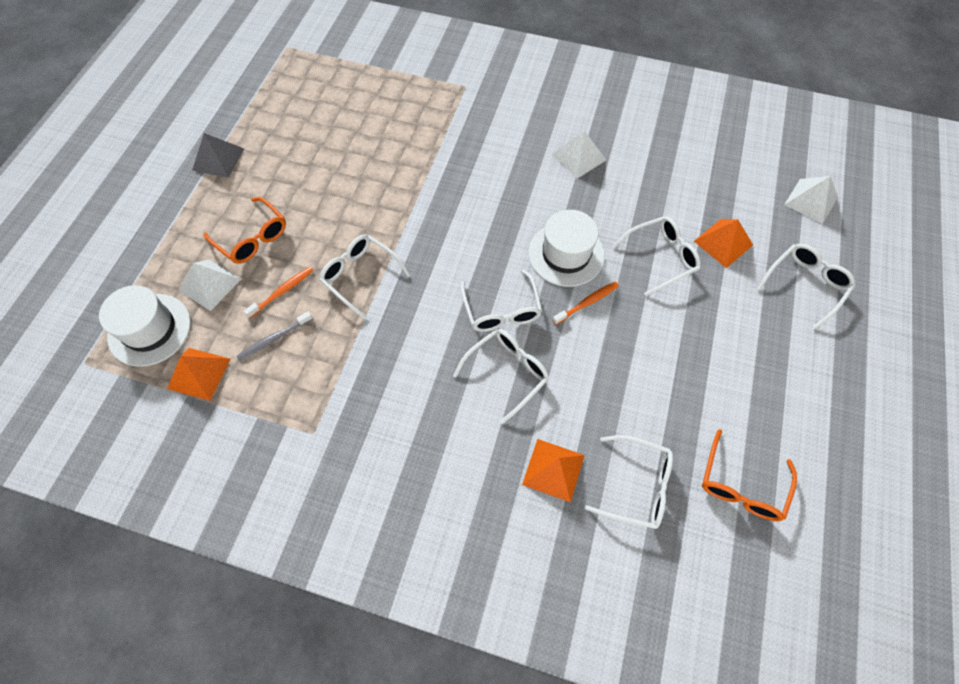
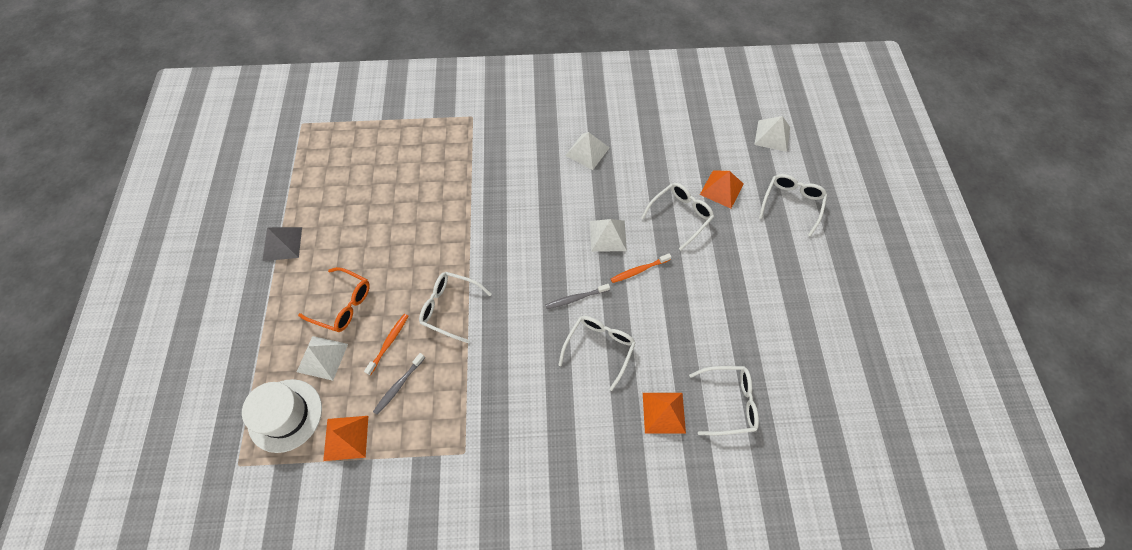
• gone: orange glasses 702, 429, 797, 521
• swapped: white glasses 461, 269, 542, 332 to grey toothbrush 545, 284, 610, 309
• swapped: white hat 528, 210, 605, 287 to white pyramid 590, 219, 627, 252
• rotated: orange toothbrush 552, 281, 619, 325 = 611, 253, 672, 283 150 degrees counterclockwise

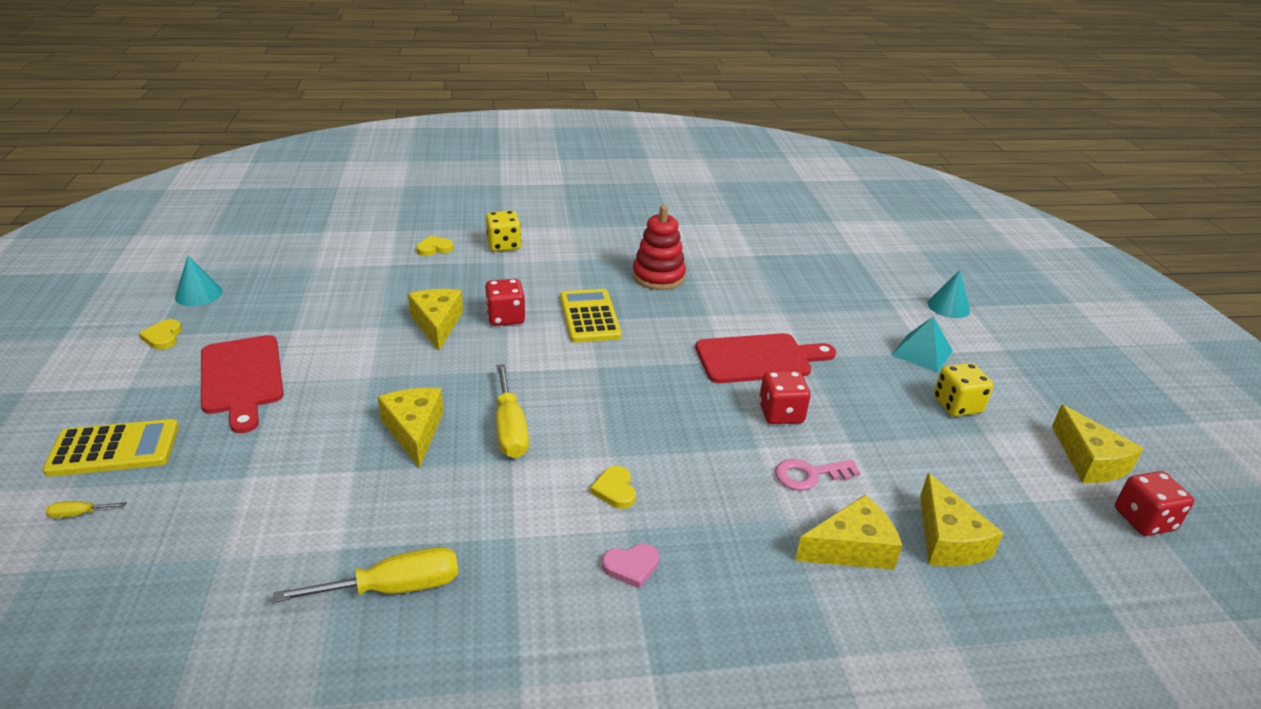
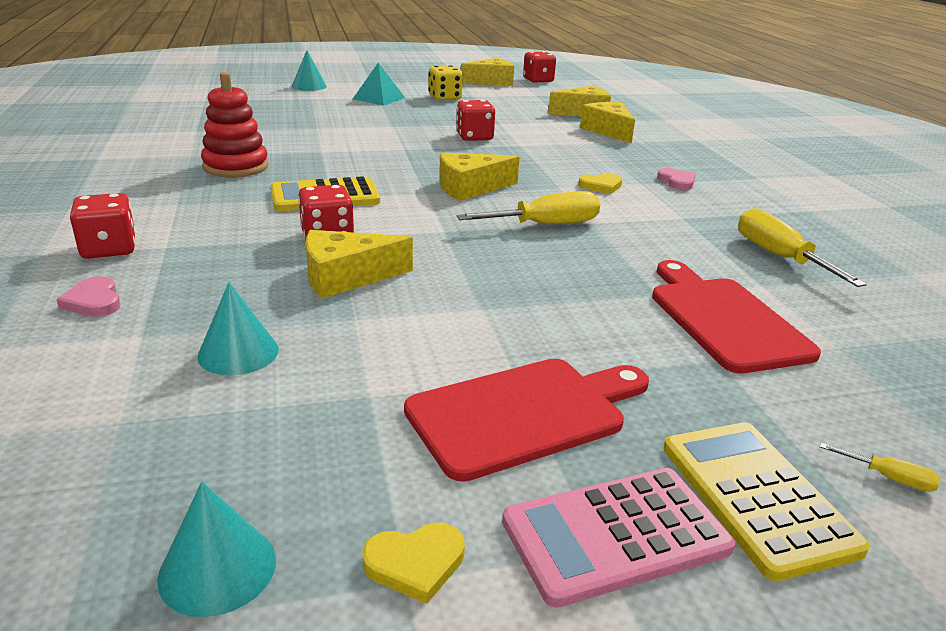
• gone: pink key 775, 459, 860, 491
• new: turquoise cone 197, 282, 279, 375
• new: pink calculator 502, 468, 735, 608
• shifted: yellow cheese 378, 388, 444, 468 to 439, 153, 520, 201
• shifted: red cutting board 695, 333, 836, 383 to 652, 260, 821, 373
• repainted: yellow heart 416, 236, 454, 256 to pink heart 56, 276, 121, 317
• repainted: yellow dice 486, 211, 521, 251 to red dice 70, 193, 136, 259
• rotated: yellow screwdriver 46, 501, 127, 518 = 819, 443, 941, 492 45 degrees counterclockwise

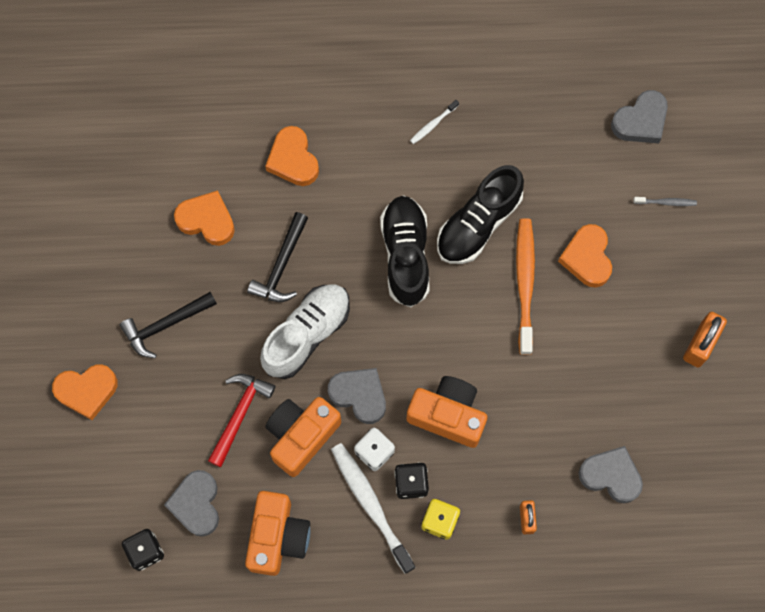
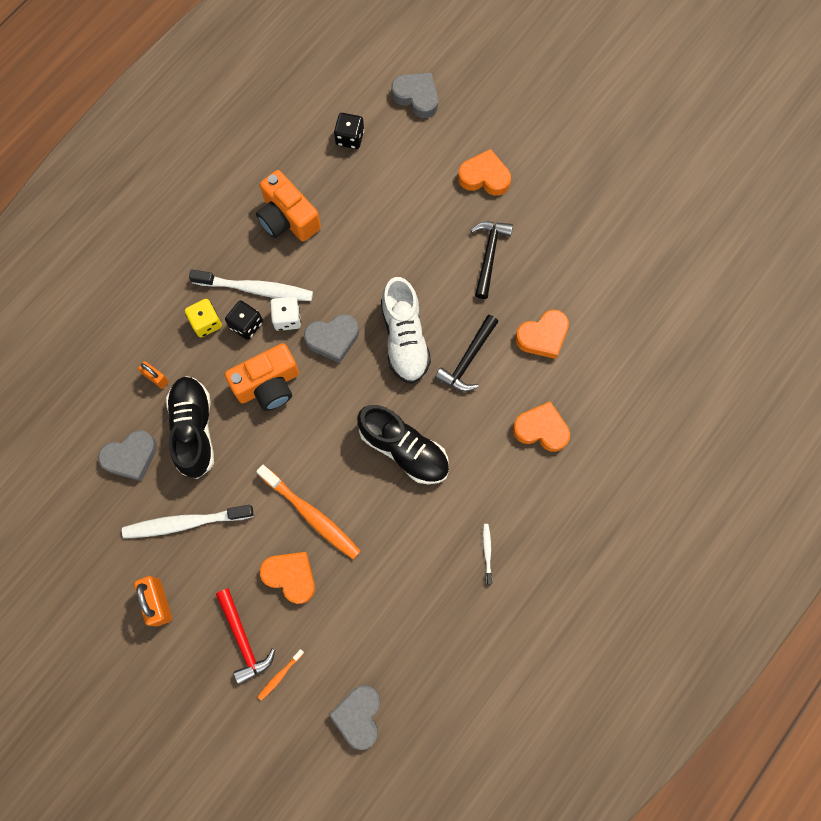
• gone: orange camera 265, 397, 341, 477
• new: white toothbrush 122, 505, 254, 538
• shifted: grey heart 164, 470, 219, 537 to 391, 73, 438, 118
• shifted: red hammer 208, 374, 275, 467 to 216, 588, 275, 685
• shifted: black shoe 437, 165, 524, 264 to 166, 376, 214, 479
• repainted: grey toothbrush 634, 197, 697, 206 to orange toothbrush 258, 649, 304, 700
• rotated: orange heart 52, 365, 118, 420 = 458, 149, 511, 196 75 degrees clockwise
• rotated: black hammer 247, 212, 308, 302 = 435, 315, 498, 392 120 degrees counterclockwise

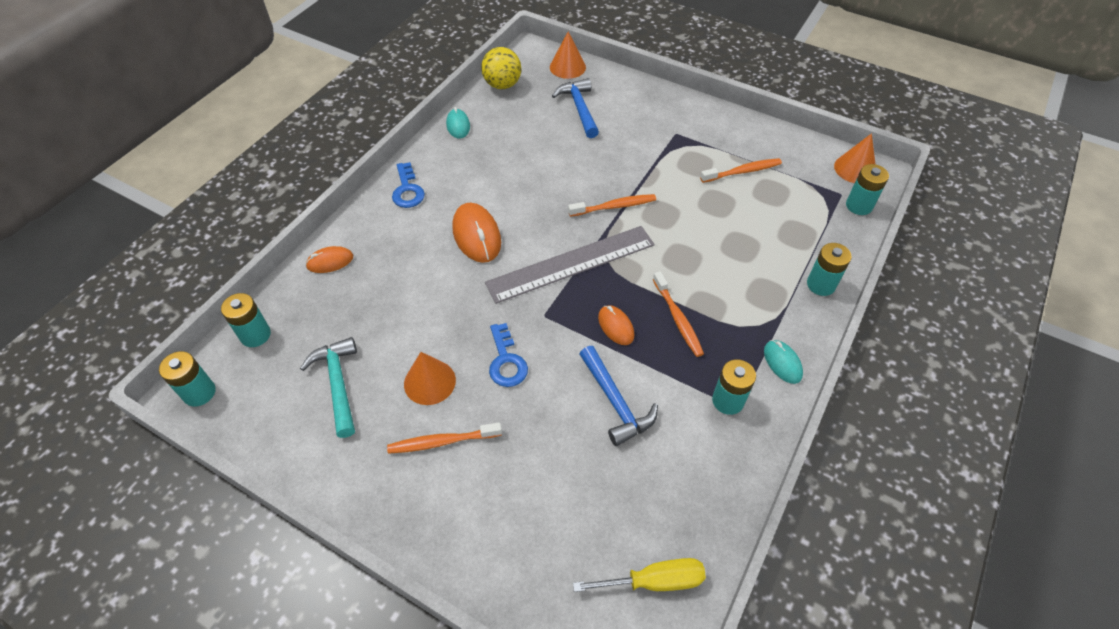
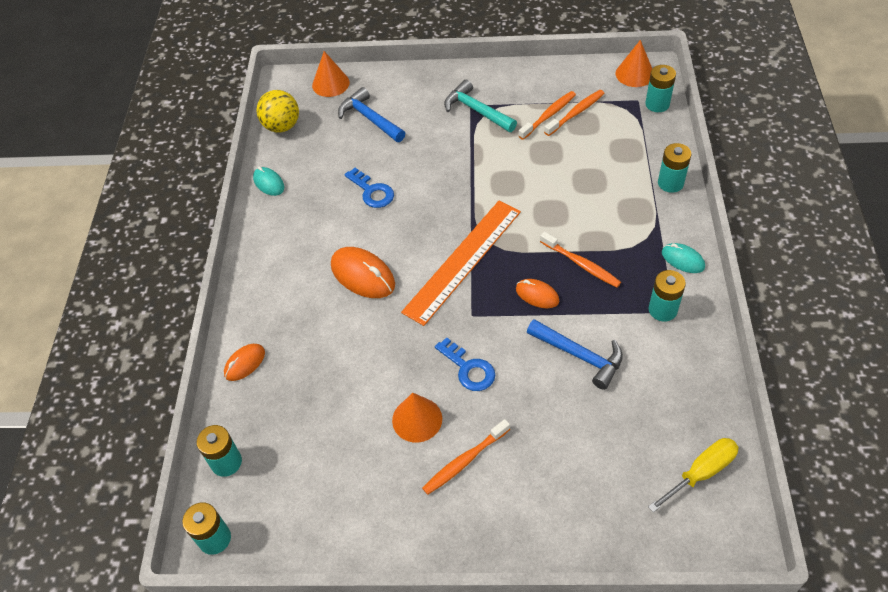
• shifted: turquoise hammer 300, 337, 357, 438 to 444, 80, 517, 132
• shifted: blue key 392, 162, 425, 208 to 344, 168, 394, 208
• shifted: orange toothbrush 568, 194, 656, 217 to 544, 90, 604, 136
• repainted: grey ruler 485, 226, 655, 304 to orange ruler 401, 201, 521, 326

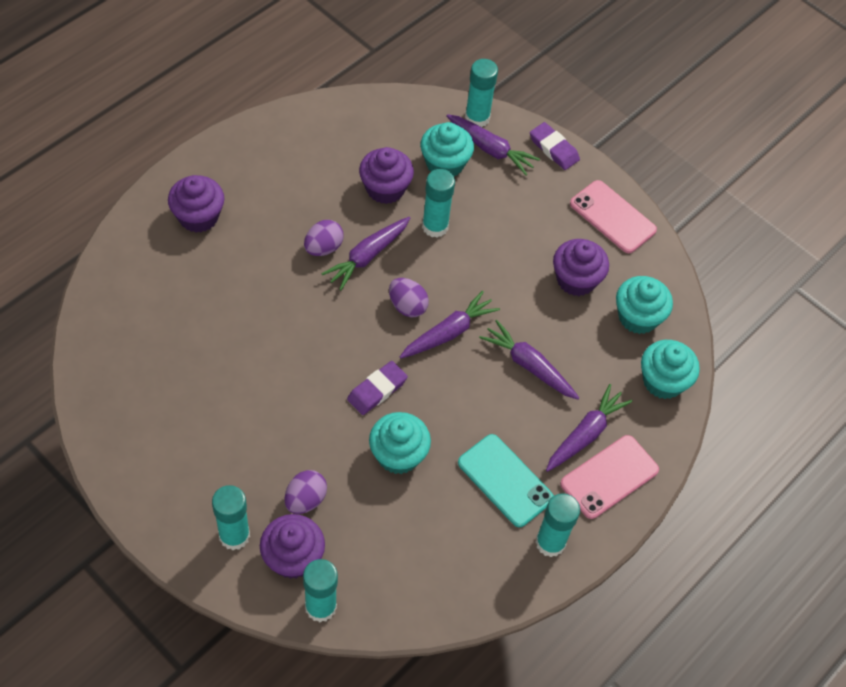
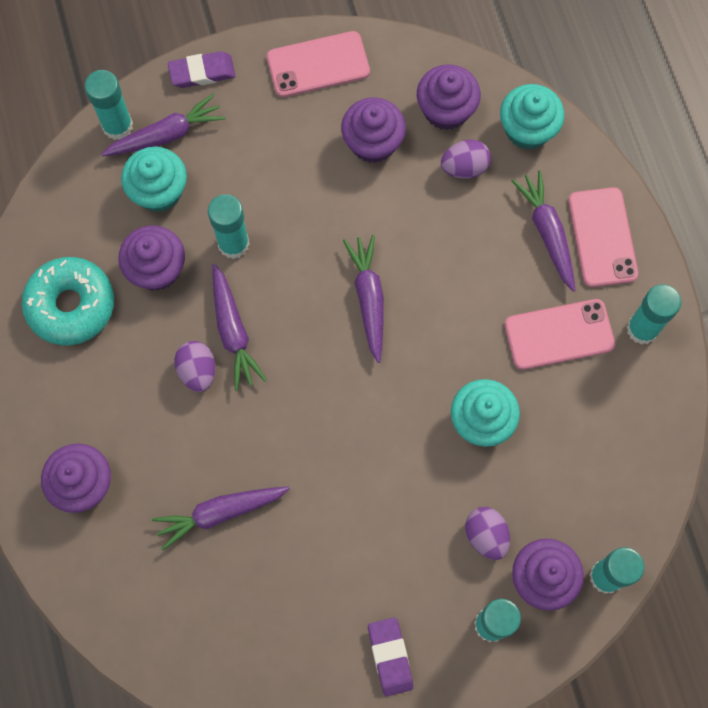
• new: turquoise donut 22, 257, 114, 345
• shifted: purple eraser 347, 361, 408, 415 to 368, 617, 414, 696
• shifted: purple egg 389, 278, 429, 317 to 441, 140, 491, 179
• shifted: purple carrot 479, 320, 579, 400 to 152, 487, 290, 550
• repainted: turquoise phone 458, 434, 554, 527 to pink phone 505, 299, 615, 370
• repainted: turquoise cupcake 616, 276, 673, 334 to purple cupcake 417, 64, 481, 130

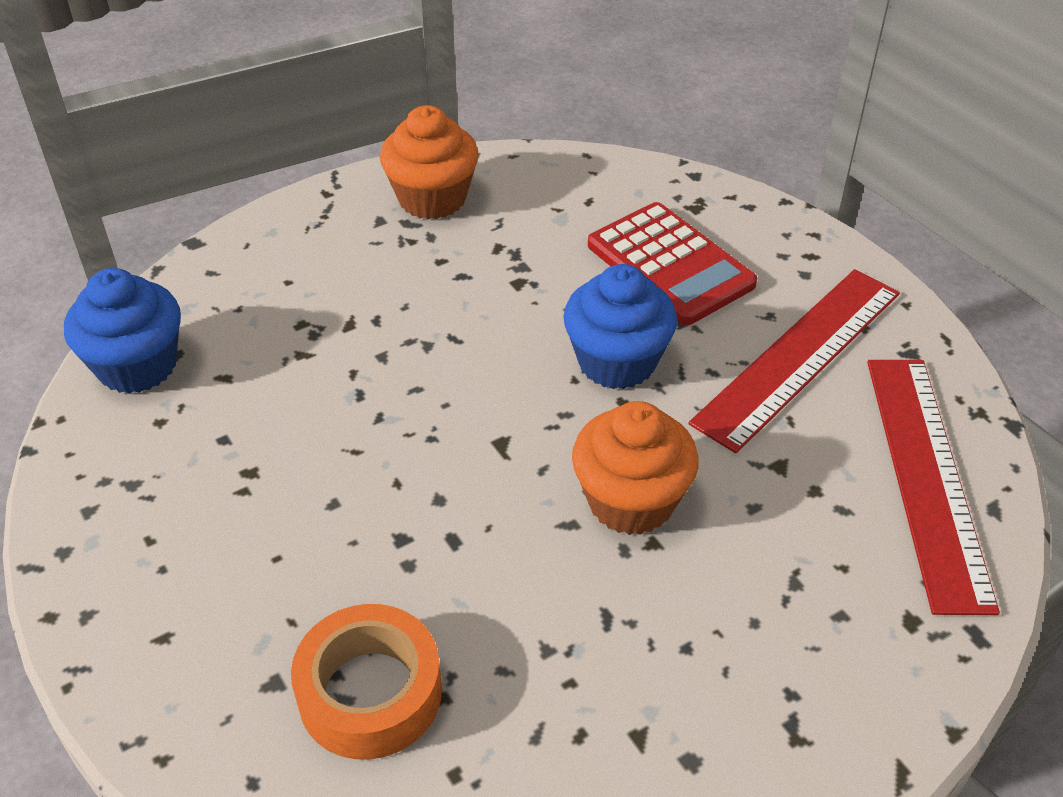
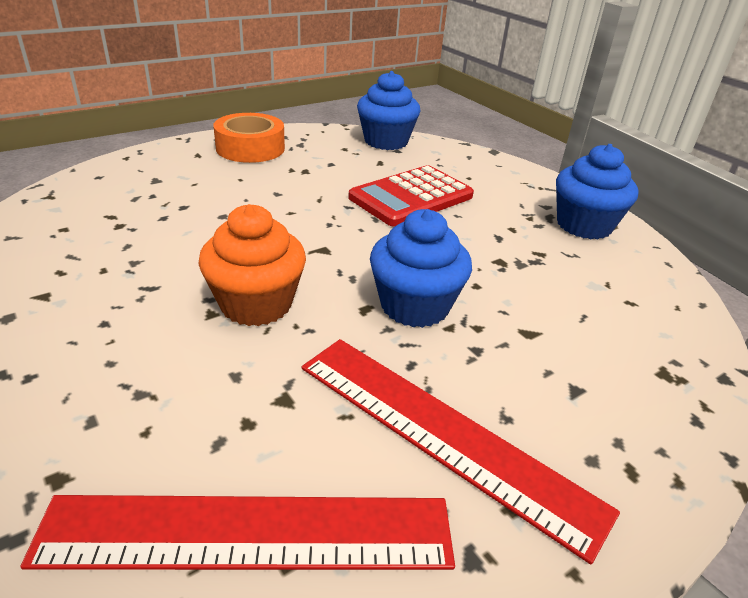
• shifted: orange tape 291, 604, 442, 760 to 213, 113, 285, 163
• shifted: red calculator 588, 202, 757, 325 to 348, 165, 474, 227
• repainted: orange cupcake 380, 105, 479, 219 to blue cupcake 556, 144, 639, 239

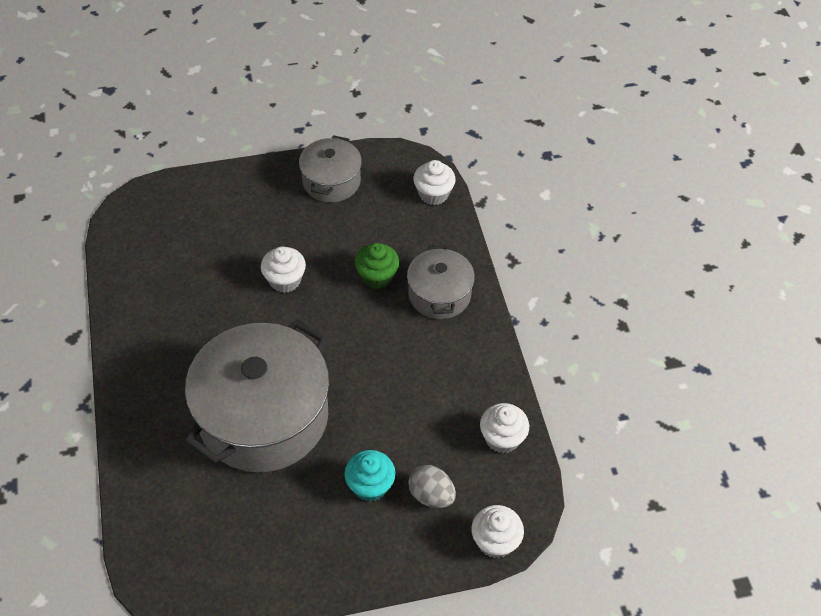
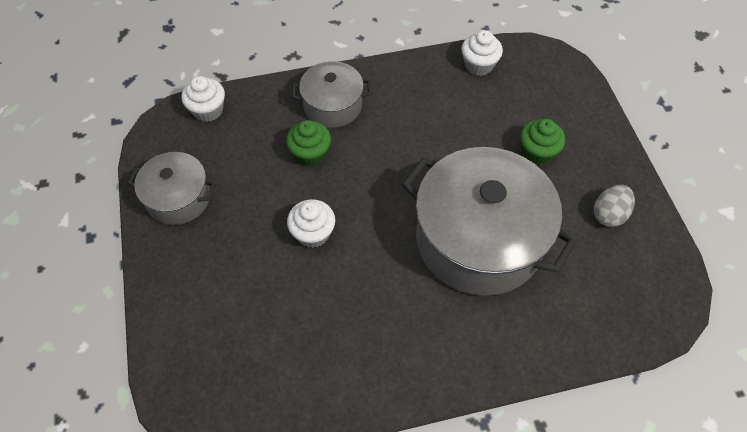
• gone: white cupcake 471, 505, 524, 558
• shifted: grey egg 408, 465, 456, 508 to 594, 185, 635, 227
• repainted: turquoise cupcake 344, 450, 396, 502 to green cupcake 520, 119, 565, 165

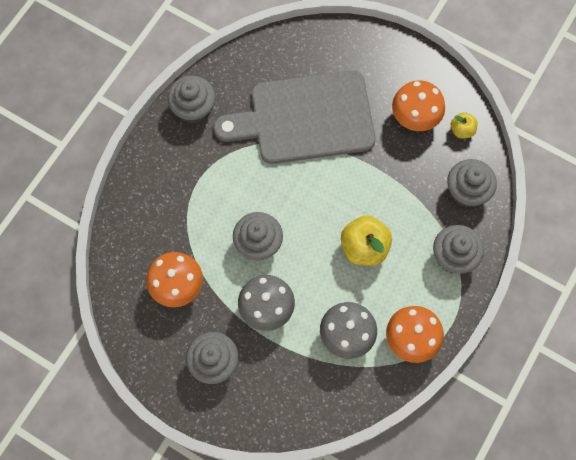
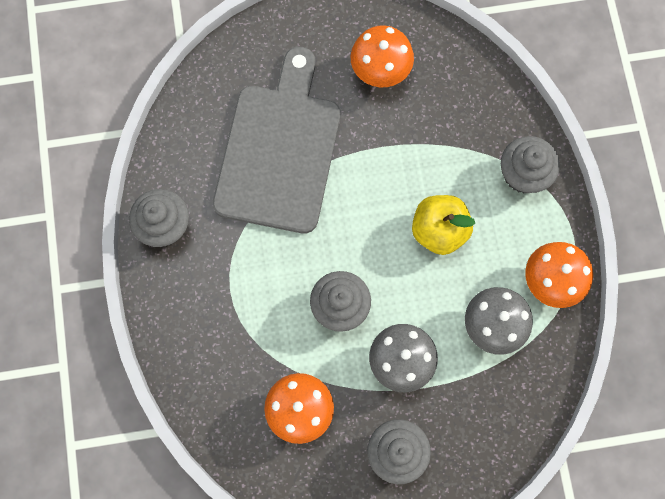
• gone: grey cupcake 447, 159, 497, 207
• gone: yellow apple 451, 112, 477, 139
• rotated: grey cutting board 214, 71, 376, 164 = 213, 47, 341, 233 150 degrees clockwise

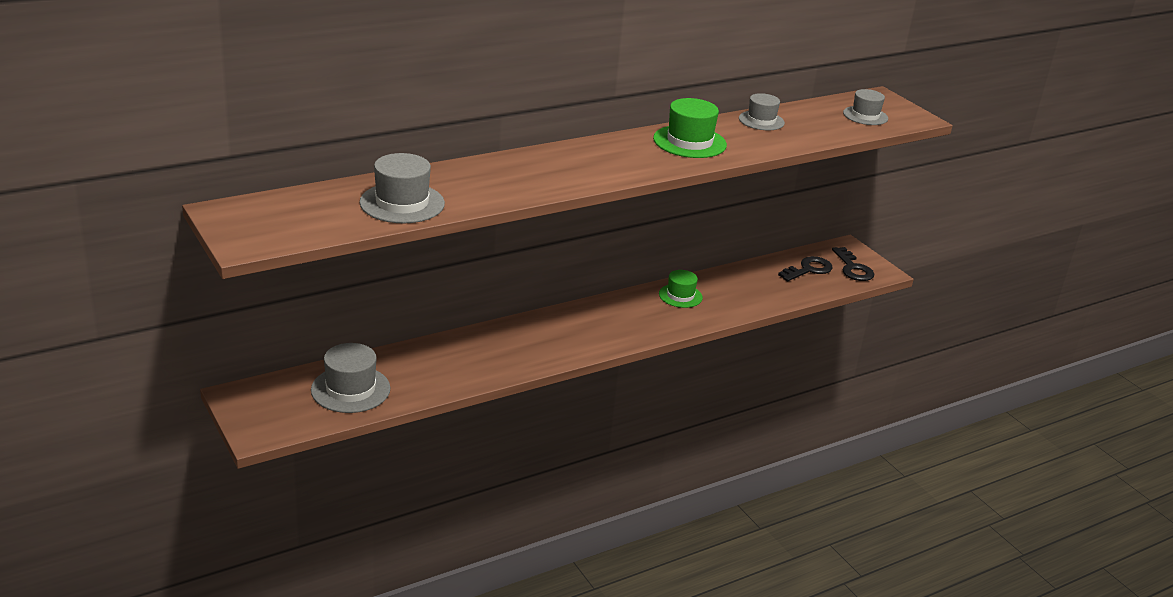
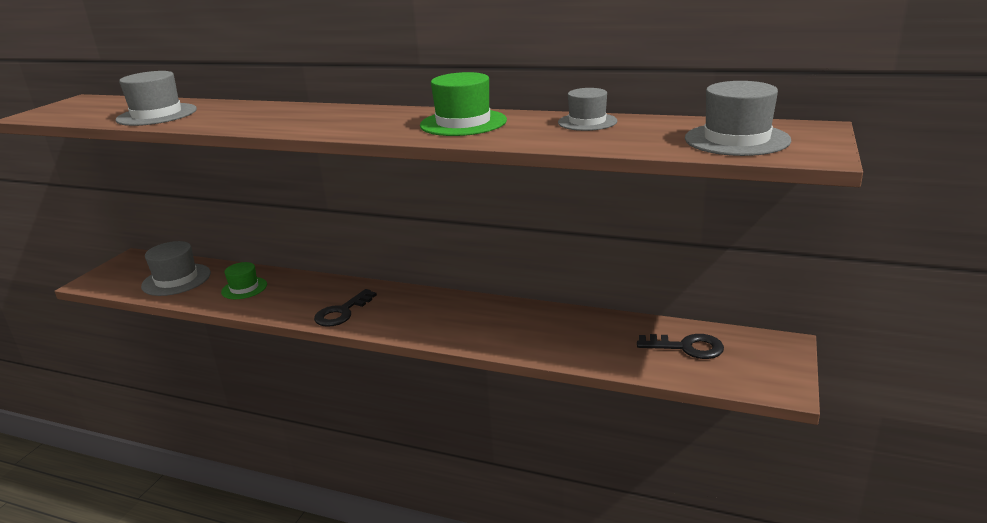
• shifted: green hat 659, 270, 703, 308 to 221, 262, 267, 299
• shifted: black key 832, 247, 874, 281 to 314, 289, 377, 327
• scaled: grey hat 843, 89, 888, 125 = 685, 81, 791, 156 x1.53

